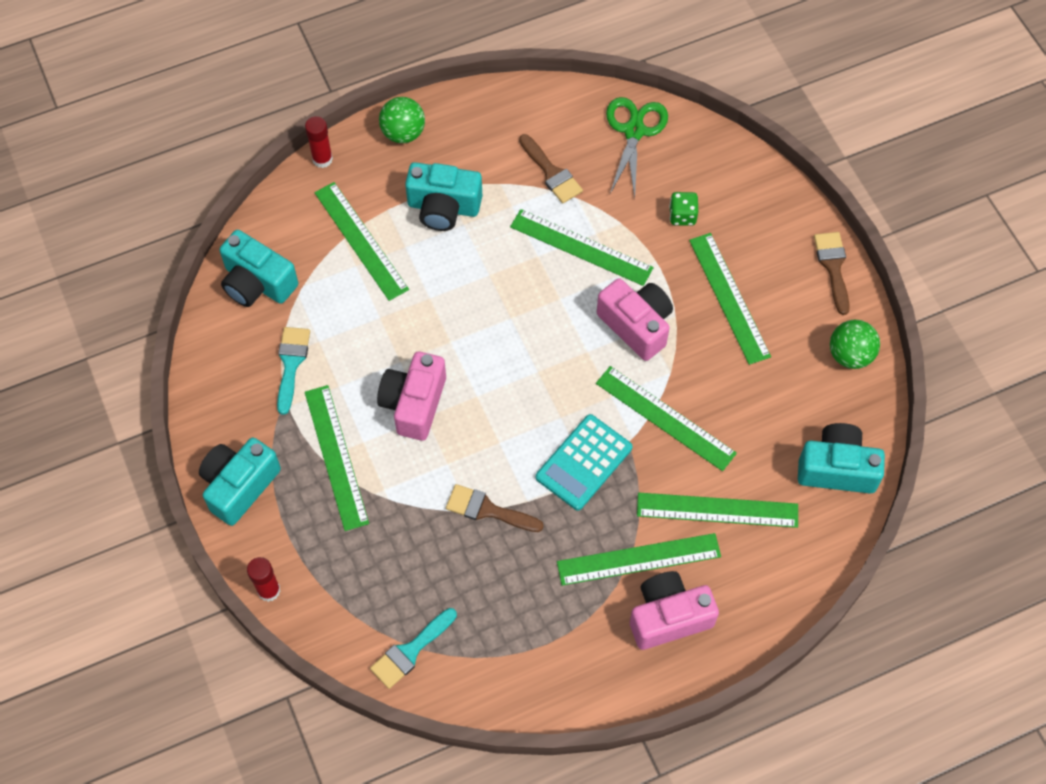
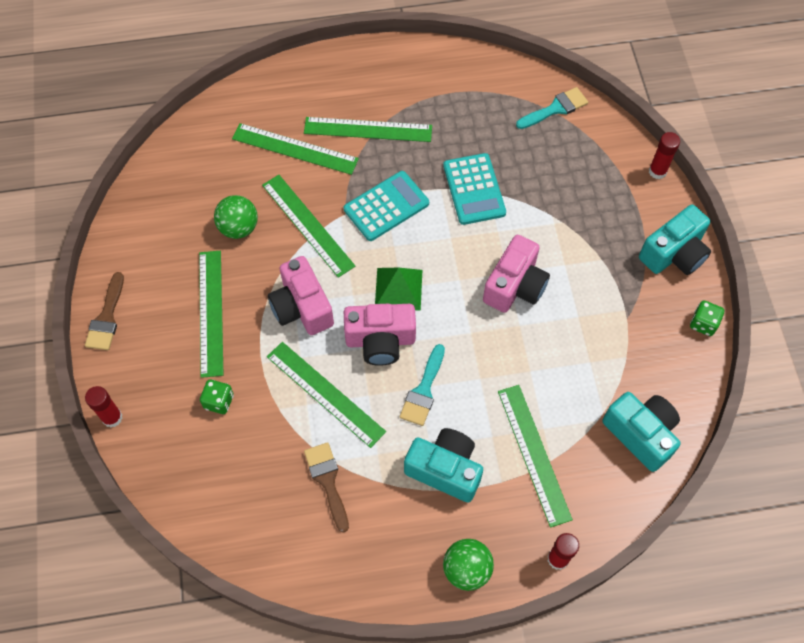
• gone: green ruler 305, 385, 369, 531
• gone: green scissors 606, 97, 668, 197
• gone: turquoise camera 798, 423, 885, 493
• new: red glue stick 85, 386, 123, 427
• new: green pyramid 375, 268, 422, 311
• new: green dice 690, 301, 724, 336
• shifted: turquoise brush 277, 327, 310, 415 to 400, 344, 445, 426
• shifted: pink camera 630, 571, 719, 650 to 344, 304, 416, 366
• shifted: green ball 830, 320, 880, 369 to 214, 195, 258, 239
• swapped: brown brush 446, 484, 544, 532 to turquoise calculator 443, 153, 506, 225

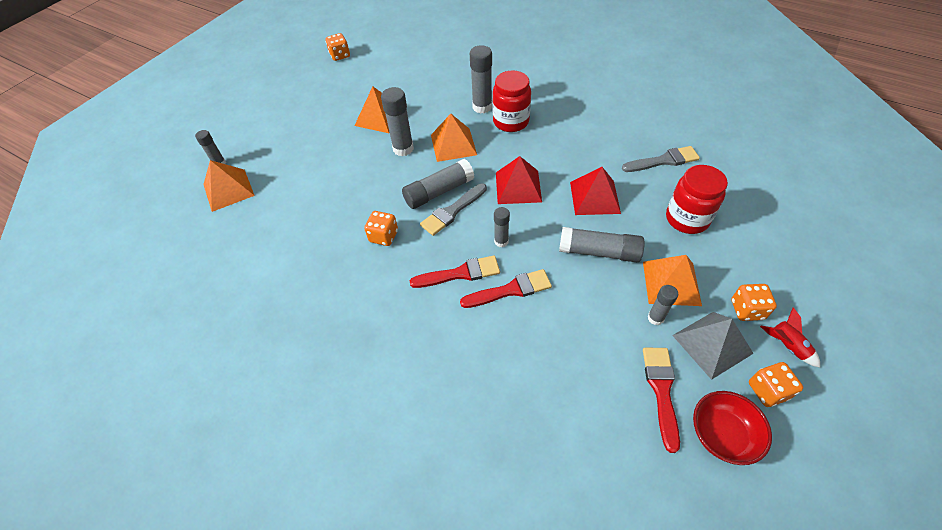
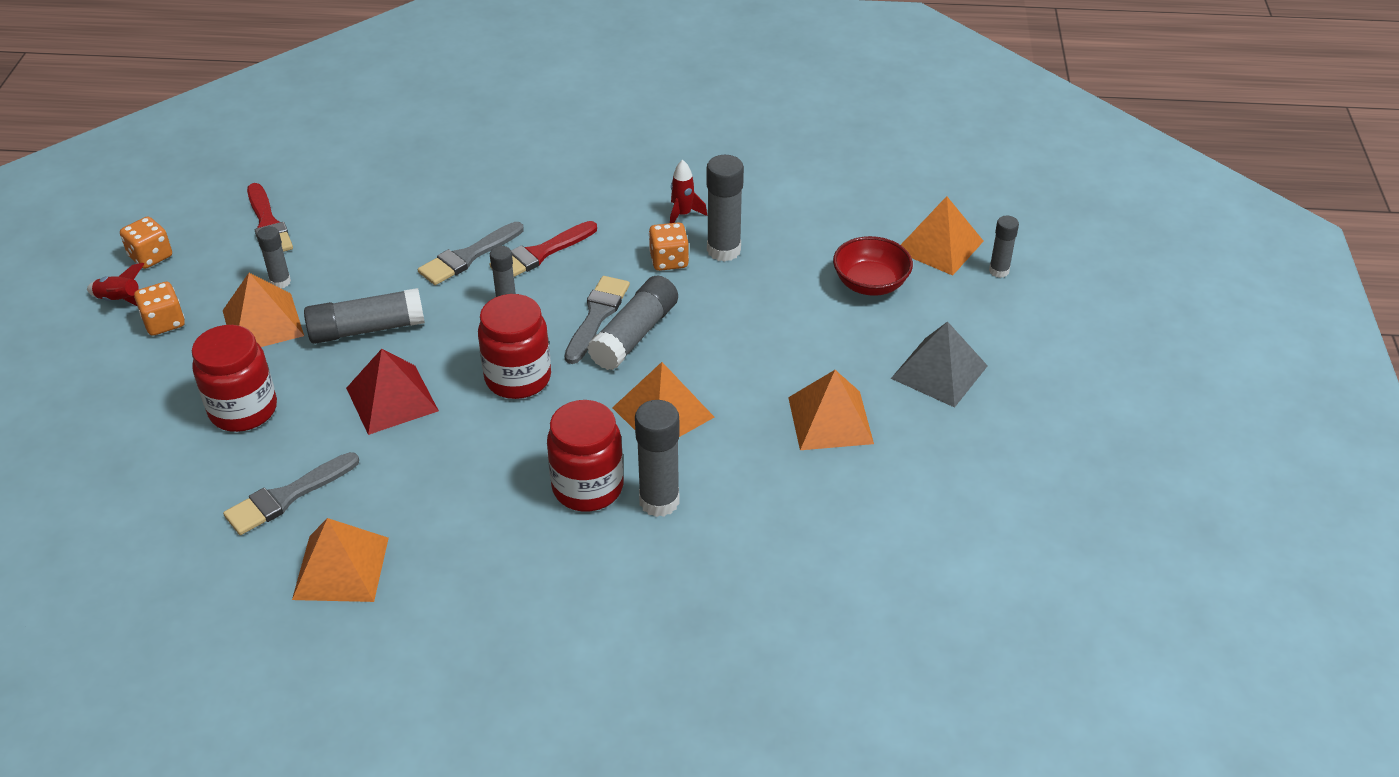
• gone: orange dice 325, 33, 350, 61
• new: orange pyramid 292, 518, 389, 602
• new: red rocket 670, 160, 707, 223
• shifted: grey glue stick 381, 87, 414, 156 to 707, 155, 744, 262
• shifted: grey pyramid 672, 312, 754, 380 to 891, 321, 988, 408
• shifted: red bowl 693, 391, 772, 465 to 833, 236, 913, 296
• swapped: red pyramid 496, 156, 542, 204 to red jar 478, 294, 551, 399
• repainted: red brush 460, 269, 552, 308 to grey brush 418, 222, 524, 285

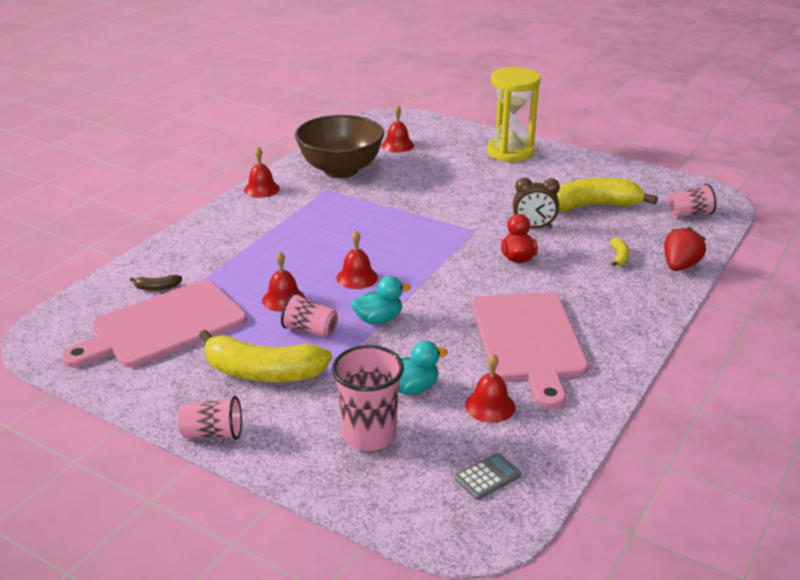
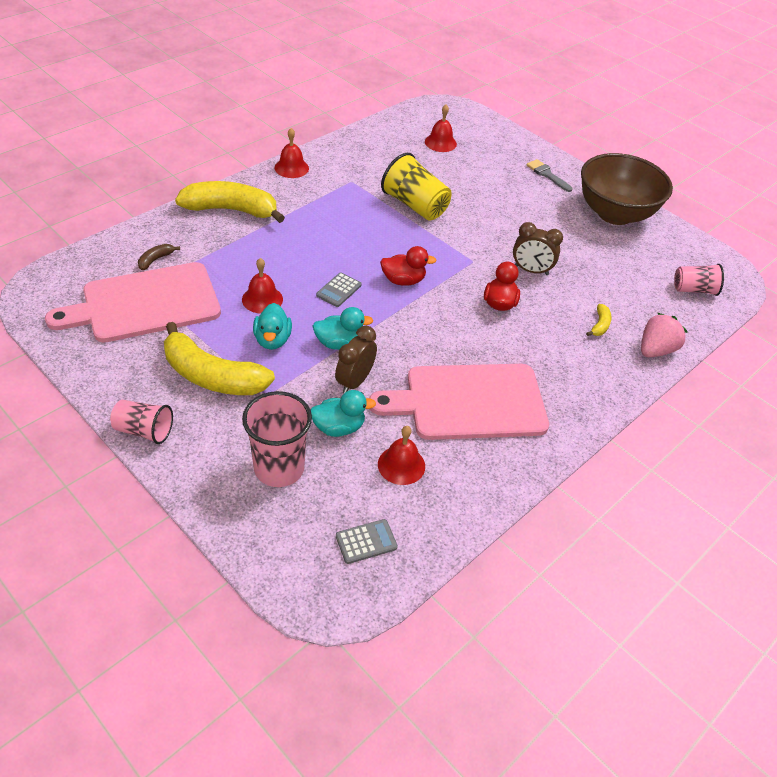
• new: brown clock 335, 326, 377, 393
• new: red duck 380, 246, 436, 286
• new: yellow cup 381, 153, 452, 221
• shifted: brown bowl 295, 115, 384, 178 to 581, 153, 673, 225
• shifted: yellow banana 556, 178, 658, 212 to 175, 181, 285, 223
• swapped: pink cup 281, 293, 338, 338 to turquoise duck 253, 303, 292, 350
• swapped: red bell 337, 231, 378, 289 to grey calculator 316, 272, 362, 307
• swapped: yellow hourglass 487, 67, 541, 162 to grey brush 526, 159, 572, 192
• repainted: red strawberry 664, 226, 706, 271 to pink strawberry 641, 313, 688, 357
• rotated: brown banana 130, 275, 182, 291 = 138, 244, 180, 270 120 degrees clockwise
• rotated: pink cutting board 473, 292, 588, 409 = 369, 364, 549, 440 75 degrees clockwise

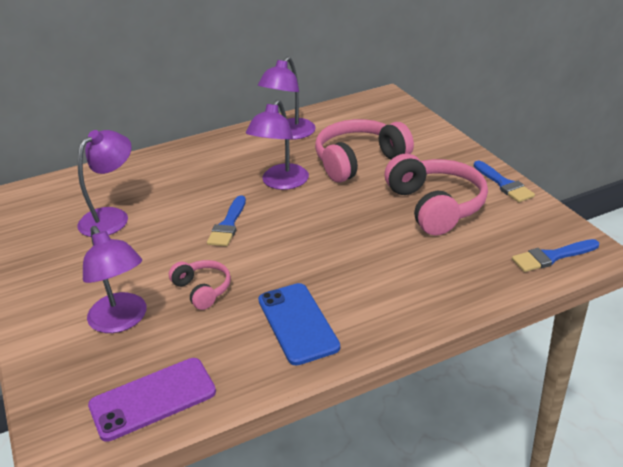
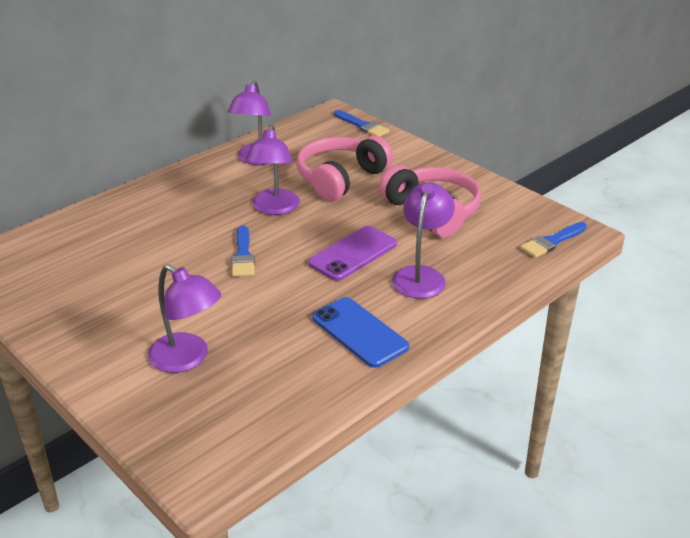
• gone: pink headphones 169, 260, 231, 310
• shifted: purple lamp 77, 130, 132, 237 to 392, 182, 455, 299
• shifted: purple phone 88, 358, 216, 442 to 308, 226, 397, 281
• shifted: blue brush 474, 161, 535, 202 to 334, 110, 389, 136

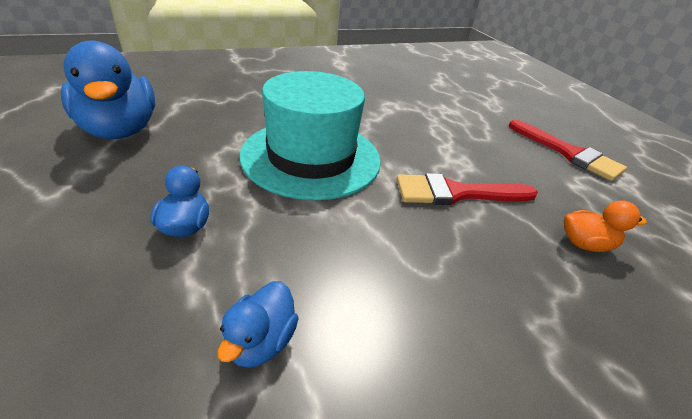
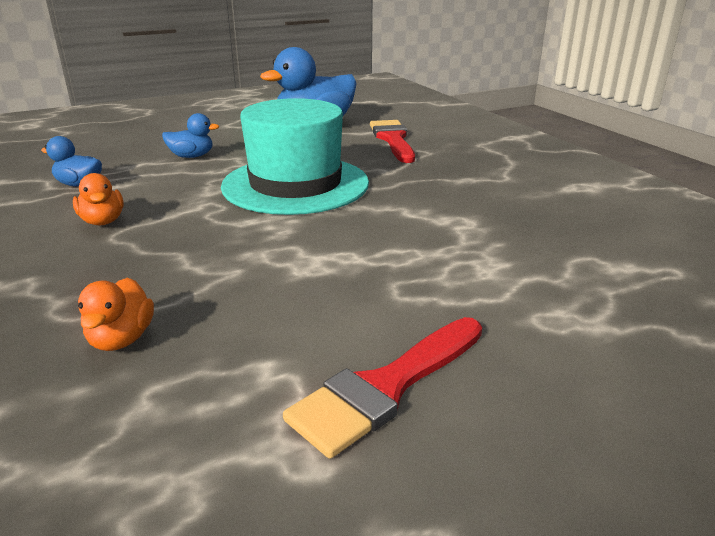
• new: orange duck 73, 173, 124, 225
• shifted: red brush 397, 173, 538, 205 to 370, 120, 415, 163

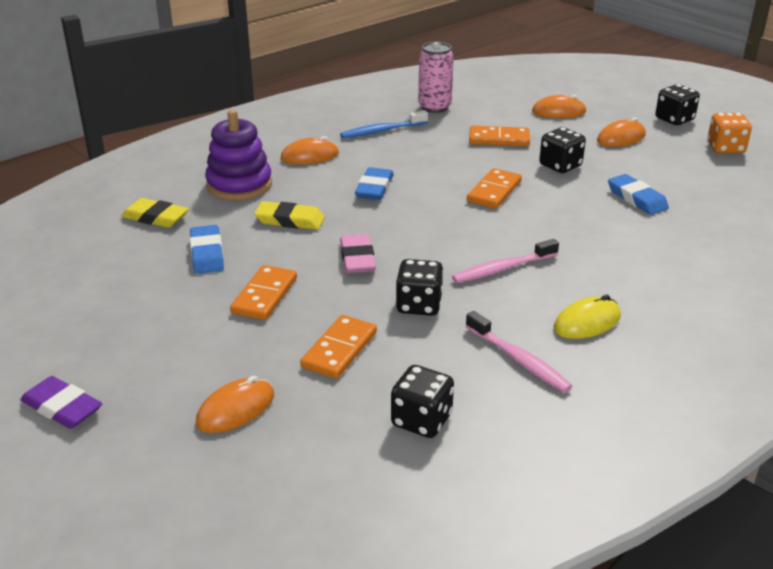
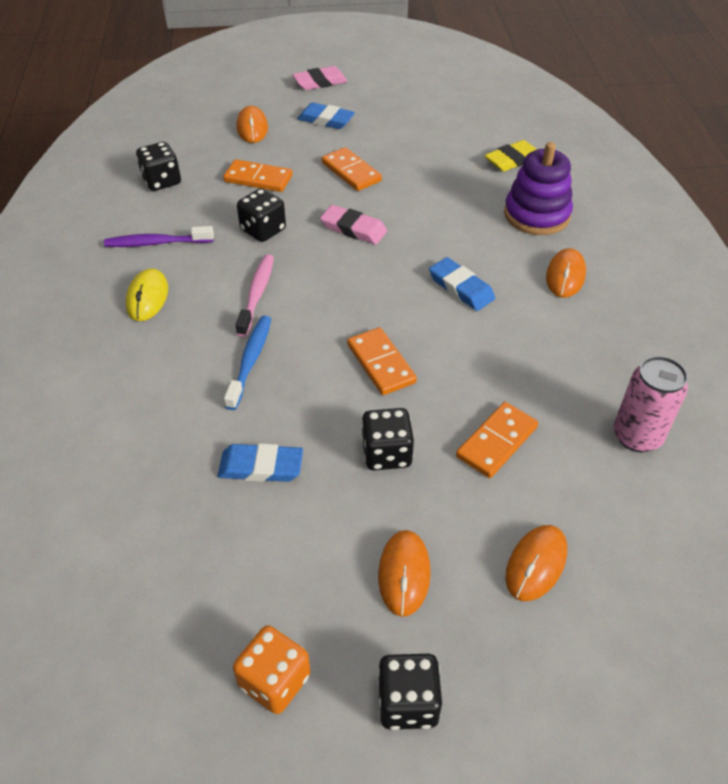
• gone: yellow eraser 254, 201, 325, 230
• shifted: blue eraser 190, 225, 224, 274 to 297, 102, 355, 129
• shifted: blue toothbrush 340, 110, 428, 139 to 224, 316, 271, 410
• repainted: purple eraser 20, 376, 102, 429 to pink eraser 292, 66, 348, 90
• repainted: pink toothbrush 466, 311, 572, 393 to purple toothbrush 104, 226, 214, 247
• rotated: orange domino 300, 315, 377, 379 = 223, 159, 292, 192 45 degrees counterclockwise

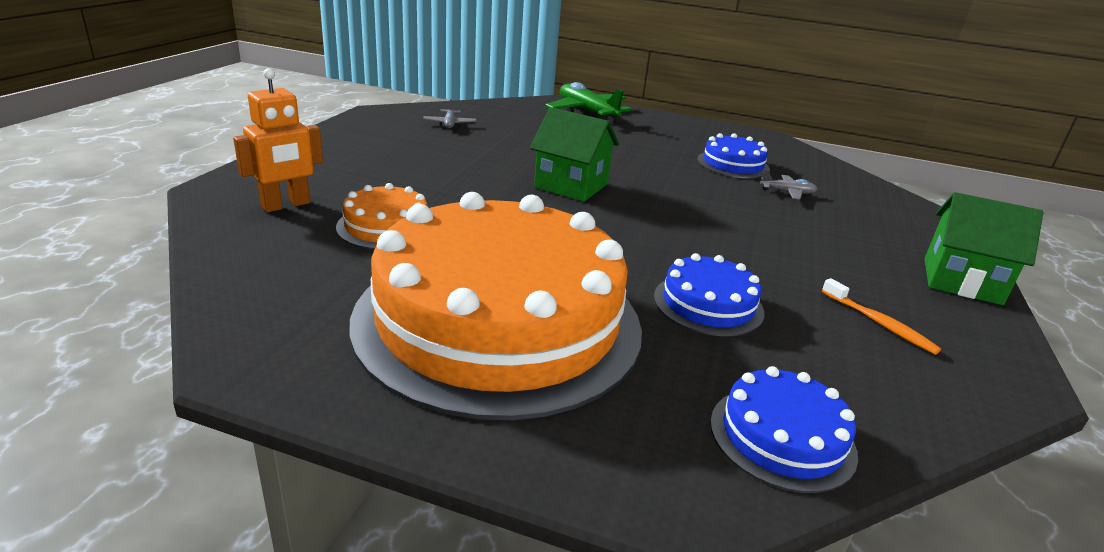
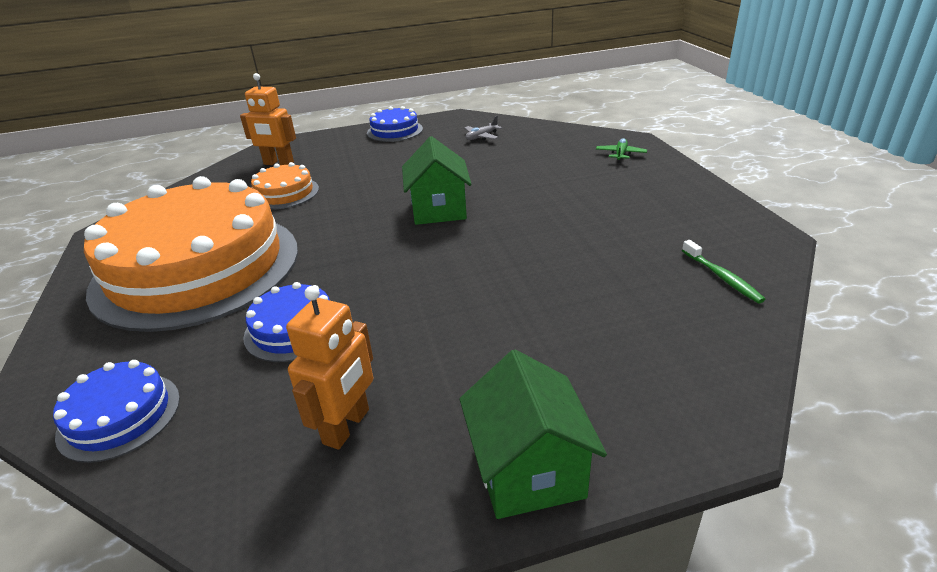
• gone: grey plane 760, 170, 817, 200
• new: green toothbrush 682, 240, 765, 304
• shifted: blue cake 697, 133, 770, 178 to 367, 106, 423, 142
• swapped: orange toothbrush 822, 278, 941, 355 to orange robot 286, 286, 373, 450
• scaled: green plane 545, 82, 632, 124 = 596, 138, 647, 163 x0.49

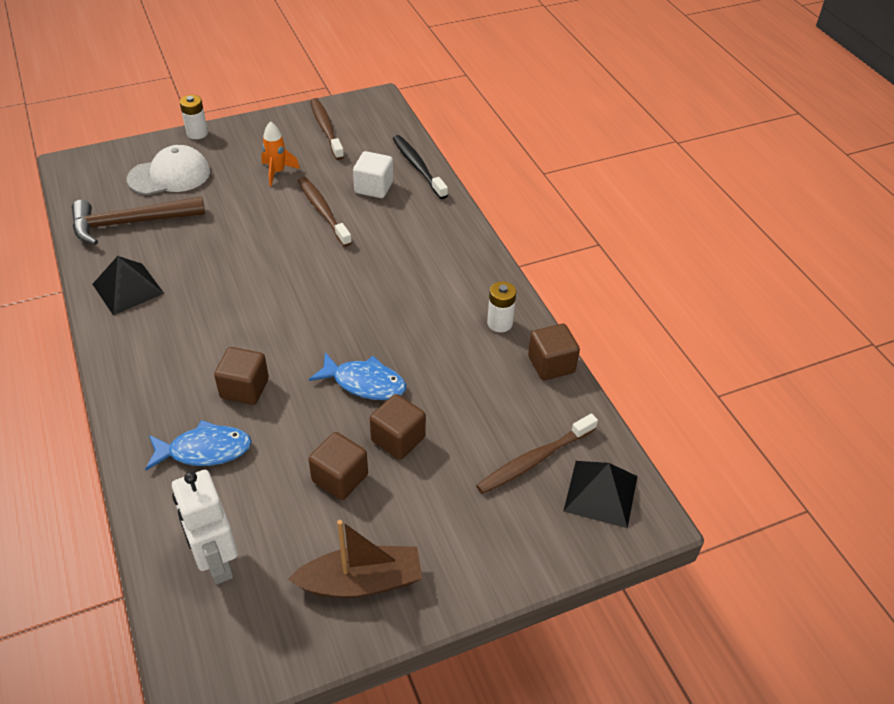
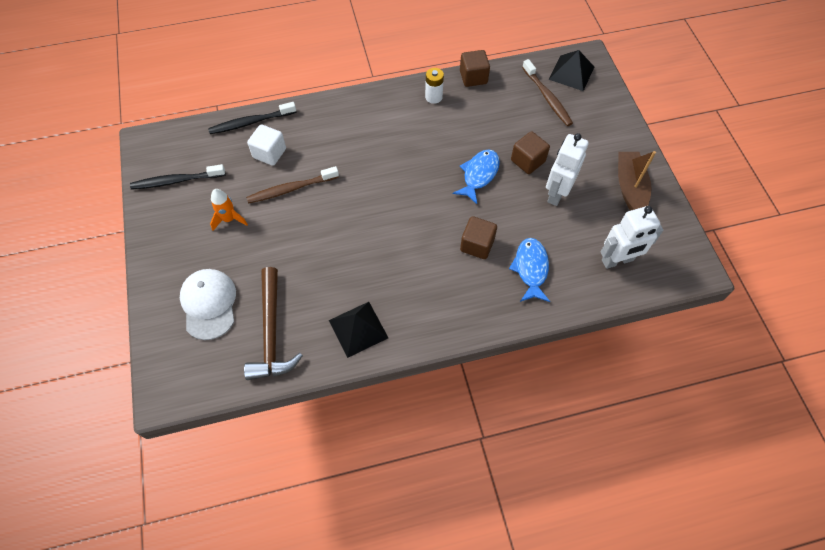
• gone: white battery 180, 95, 208, 139
• swapped: brown cube 308, 432, 368, 500 to white robot 546, 133, 589, 206
• repainted: brown toothbrush 310, 98, 344, 160 to black toothbrush 130, 164, 225, 190

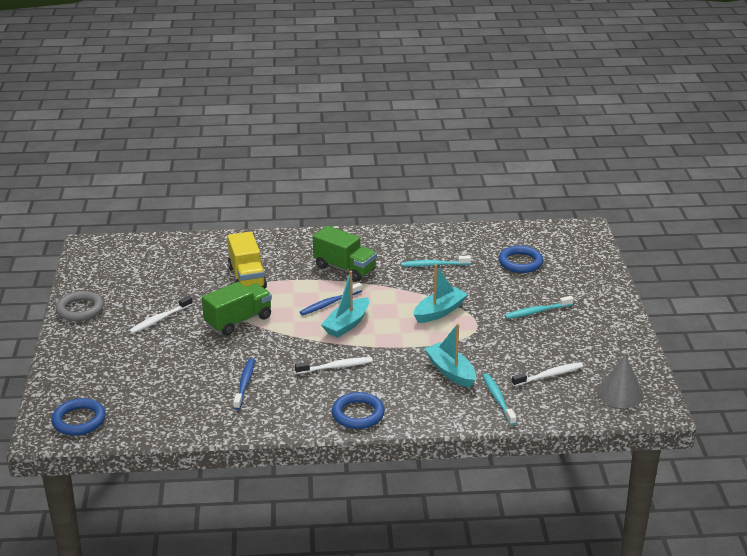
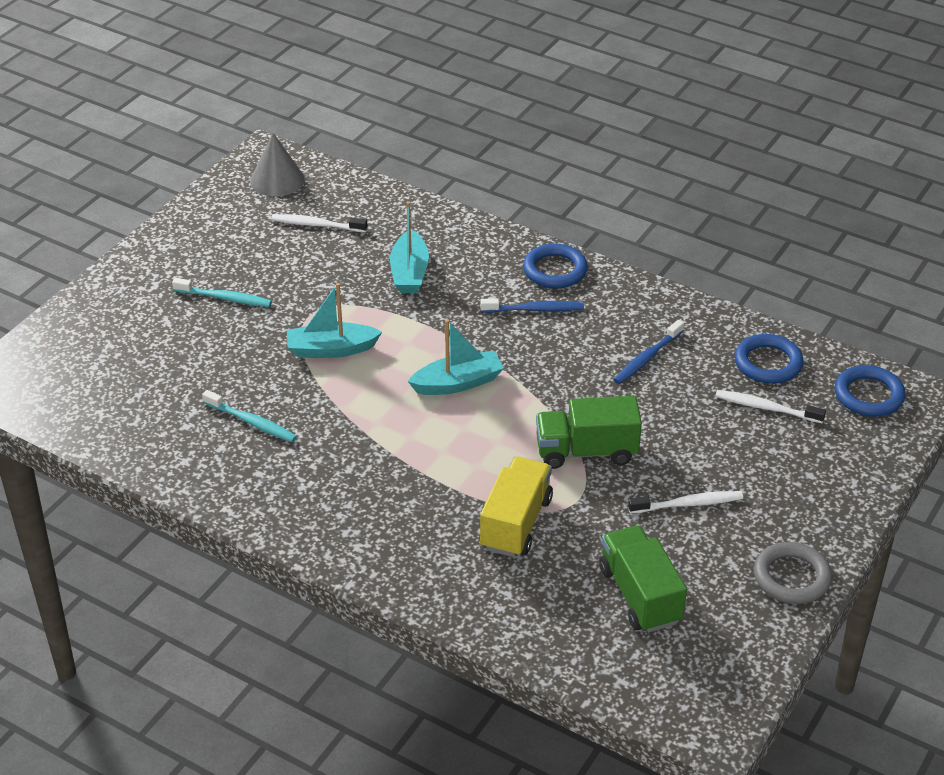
• gone: turquoise toothbrush 483, 373, 517, 425
• shifted: white toothbrush 295, 357, 373, 374 to 715, 390, 826, 423
• shifted: blue toothbrush 300, 283, 362, 315 to 480, 298, 584, 313
• shifted: green truck 313, 226, 377, 282 to 599, 525, 687, 633
• shifted: blue ring 499, 245, 543, 273 to 735, 334, 804, 384

